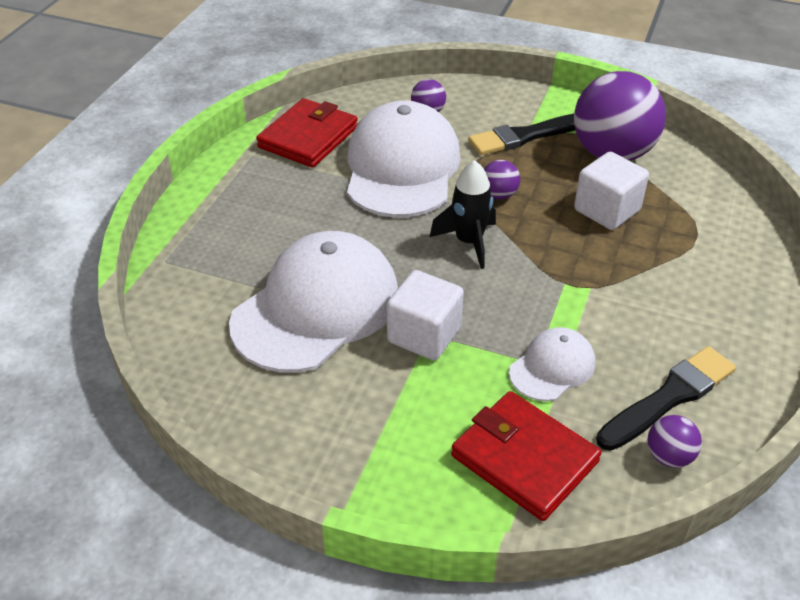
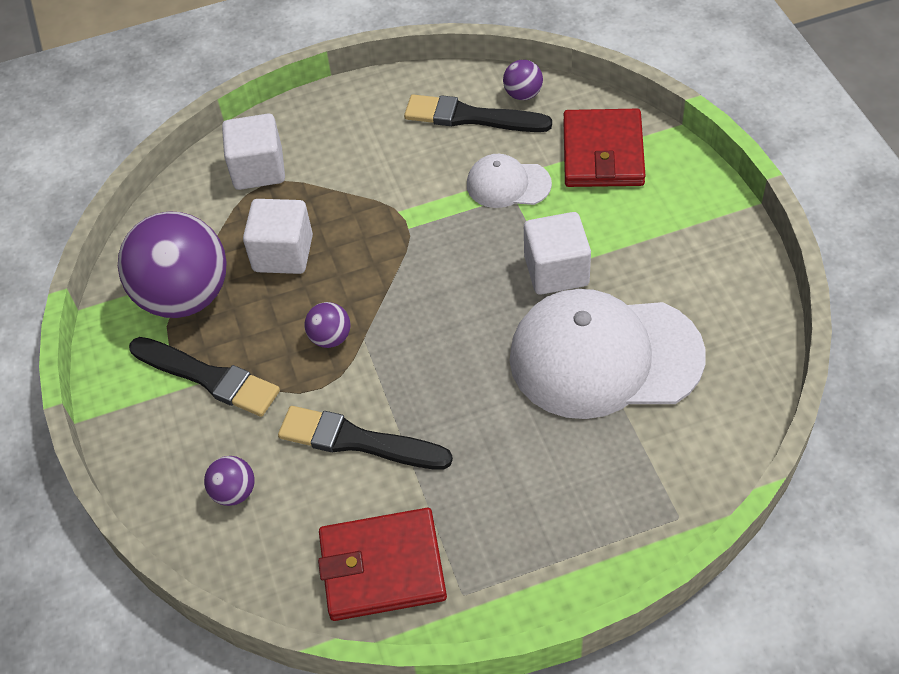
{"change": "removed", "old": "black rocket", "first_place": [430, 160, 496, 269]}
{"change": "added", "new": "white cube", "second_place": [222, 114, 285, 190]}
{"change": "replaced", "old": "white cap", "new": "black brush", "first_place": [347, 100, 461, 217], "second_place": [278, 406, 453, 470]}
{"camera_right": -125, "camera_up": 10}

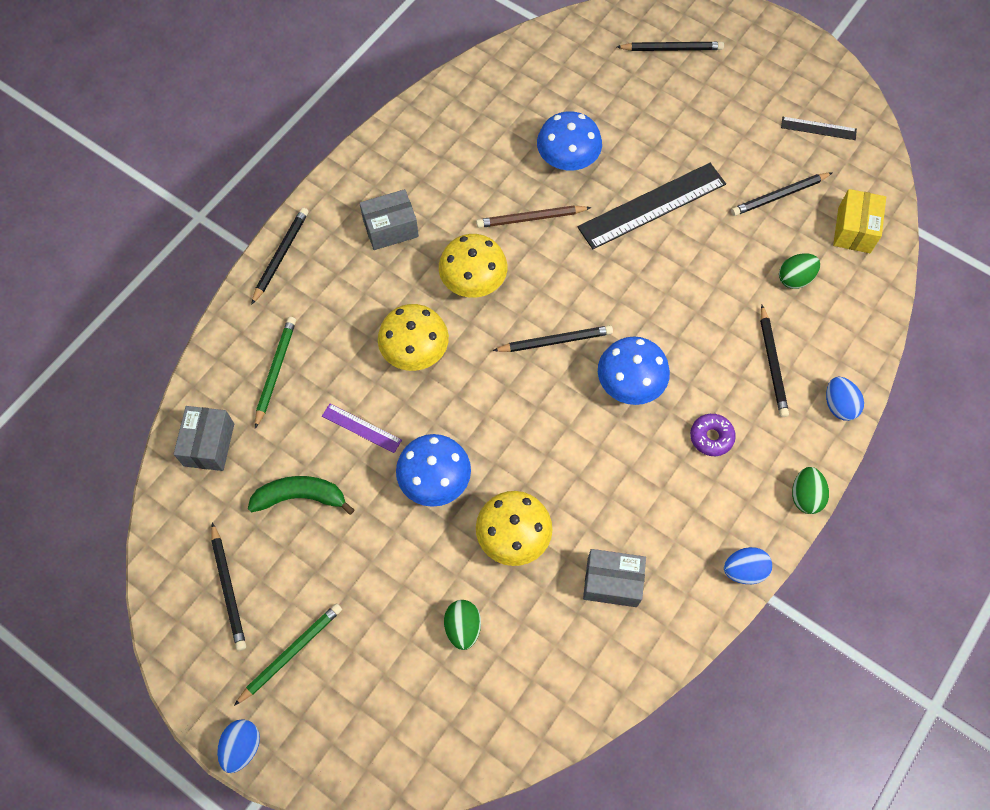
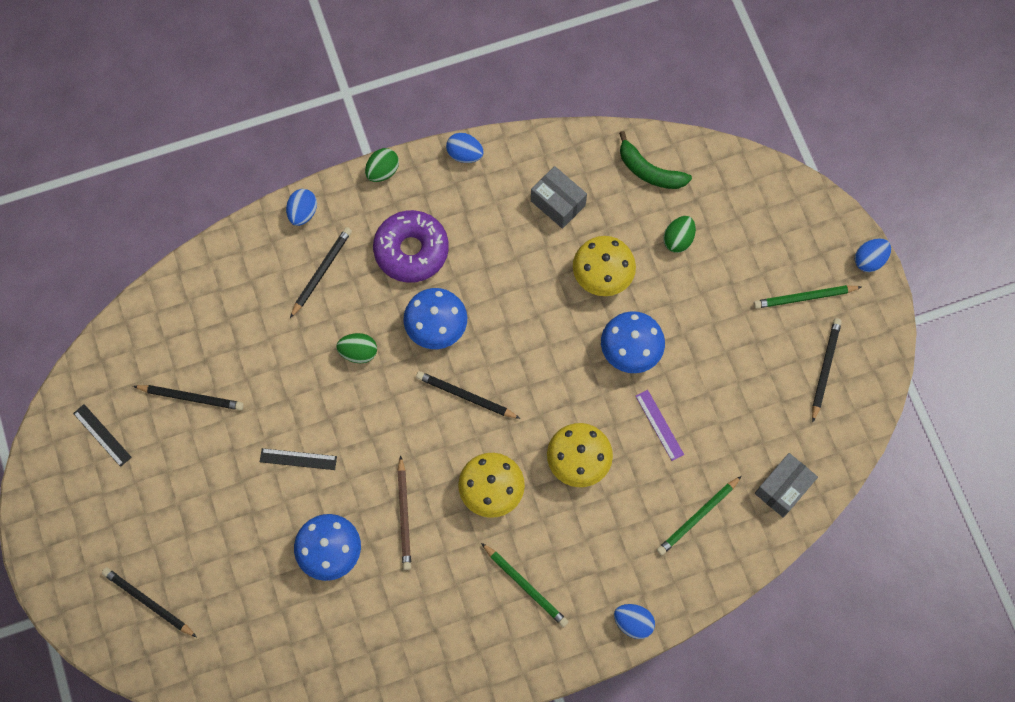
{"change": "removed", "old": "yellow box", "first_place": [833, 189, 886, 253]}
{"change": "moved", "old": "green banana", "first_place": [248, 476, 354, 515], "second_place": [619, 131, 692, 189]}
{"change": "moved", "old": "green egg", "first_place": [779, 253, 820, 289], "second_place": [336, 333, 377, 364]}
{"change": "replaced", "old": "black pencil", "new": "blue egg", "first_place": [251, 208, 309, 305], "second_place": [614, 604, 655, 639]}
{"change": "replaced", "old": "grey box", "new": "green pencil", "first_place": [359, 189, 419, 250], "second_place": [481, 543, 569, 627]}
{"change": "turned", "old": "brown pencil", "first_place": [476, 205, 591, 228], "second_place": [397, 455, 411, 570], "degrees": 60}
{"change": "resized", "old": "black ruler", "first_place": [578, 163, 726, 249], "second_place": [260, 448, 337, 470], "factor": 0.49}
{"change": "resized", "old": "purple donut", "first_place": [690, 414, 736, 456], "second_place": [373, 210, 449, 283], "factor": 1.96}
{"camera_right": -145, "camera_up": 5}

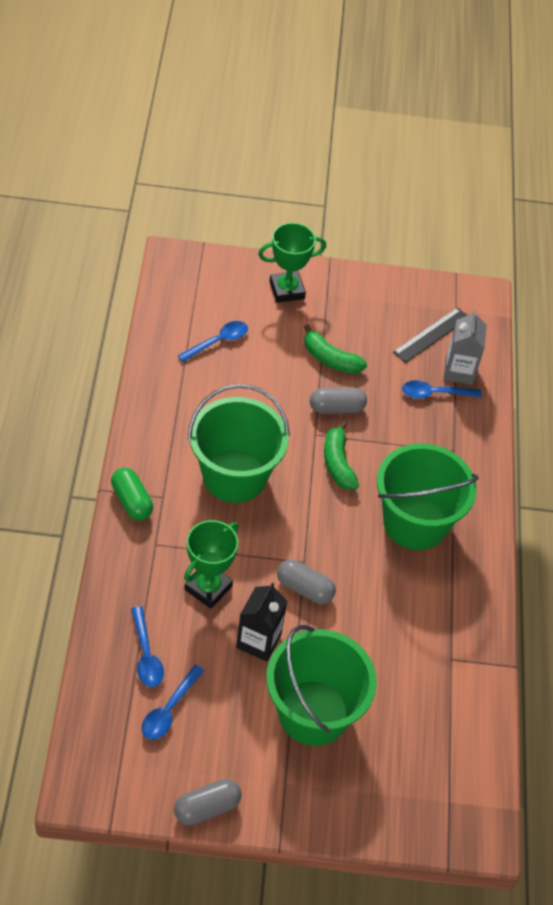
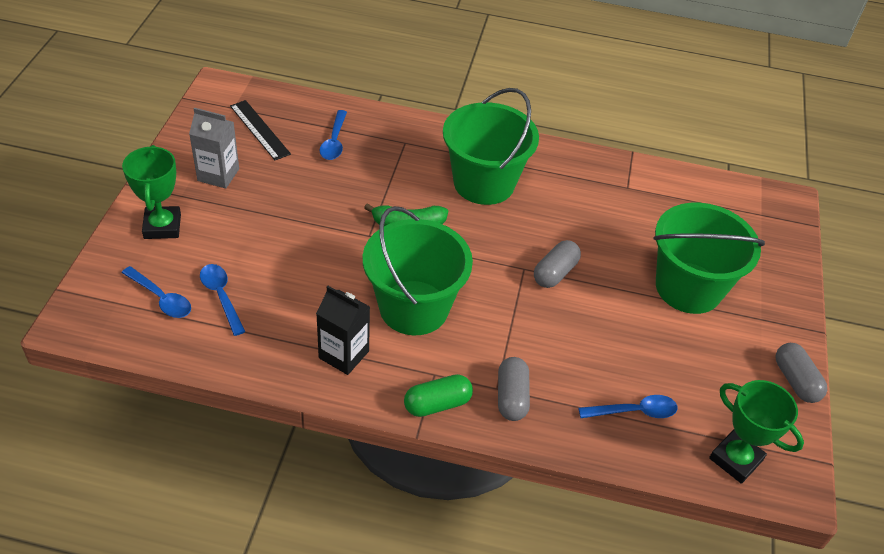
{"change": "removed", "old": "green banana", "first_place": [304, 324, 367, 374]}
{"change": "moved", "old": "blue spoon", "first_place": [142, 665, 204, 740], "second_place": [122, 266, 191, 318]}
{"change": "moved", "old": "green trophy", "first_place": [184, 520, 238, 609], "second_place": [709, 380, 804, 484]}
{"change": "moved", "old": "black carton", "first_place": [236, 582, 288, 662], "second_place": [316, 286, 370, 375]}
{"change": "moved", "old": "grey capsule", "first_place": [310, 387, 367, 414], "second_place": [498, 357, 530, 421]}
{"change": "moved", "old": "grey carton", "first_place": [444, 310, 487, 385], "second_place": [189, 108, 239, 189]}
{"camera_right": -80, "camera_up": -5}

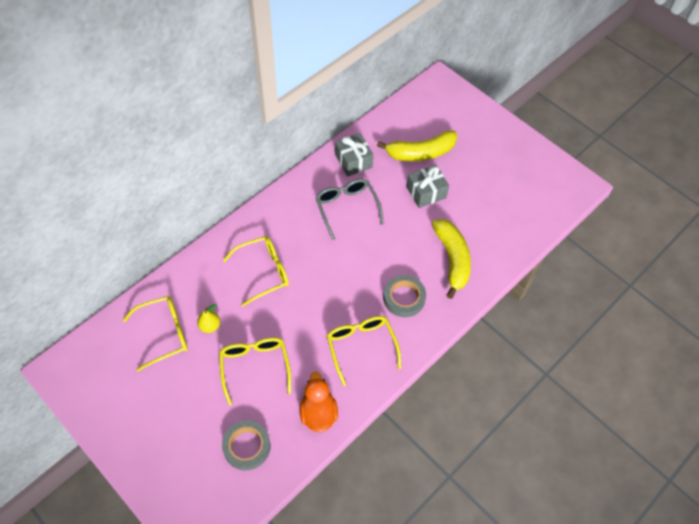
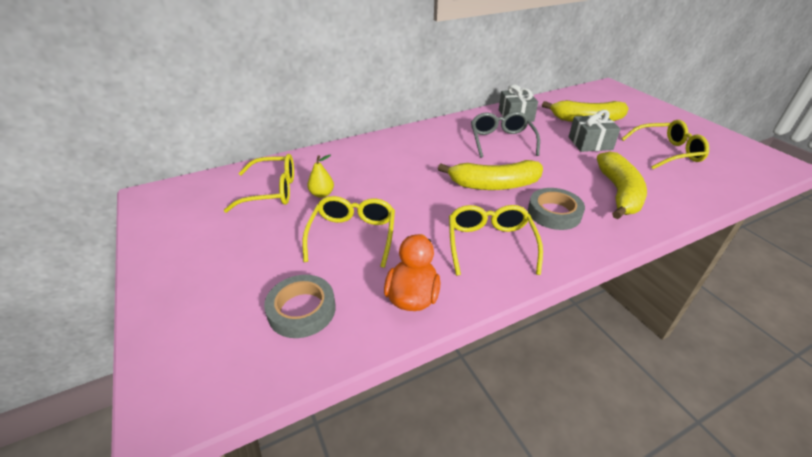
{"change": "added", "new": "yellow banana", "second_place": [438, 160, 543, 190]}
{"change": "moved", "old": "yellow glasses", "first_place": [223, 236, 289, 306], "second_place": [622, 120, 709, 169]}
{"camera_right": 20, "camera_up": -20}

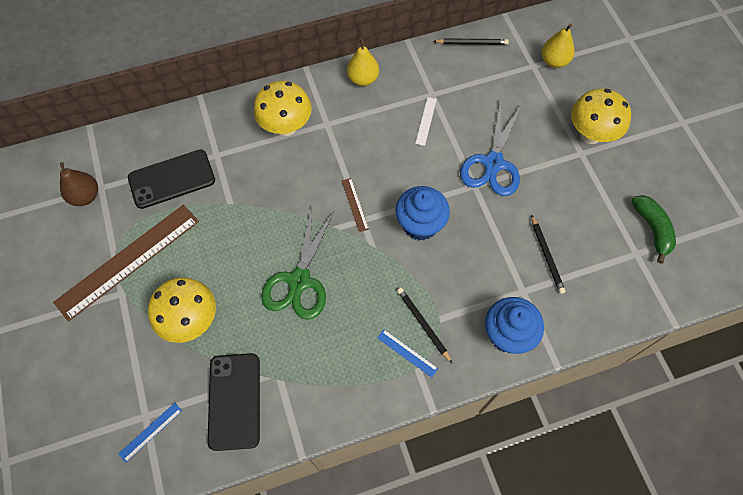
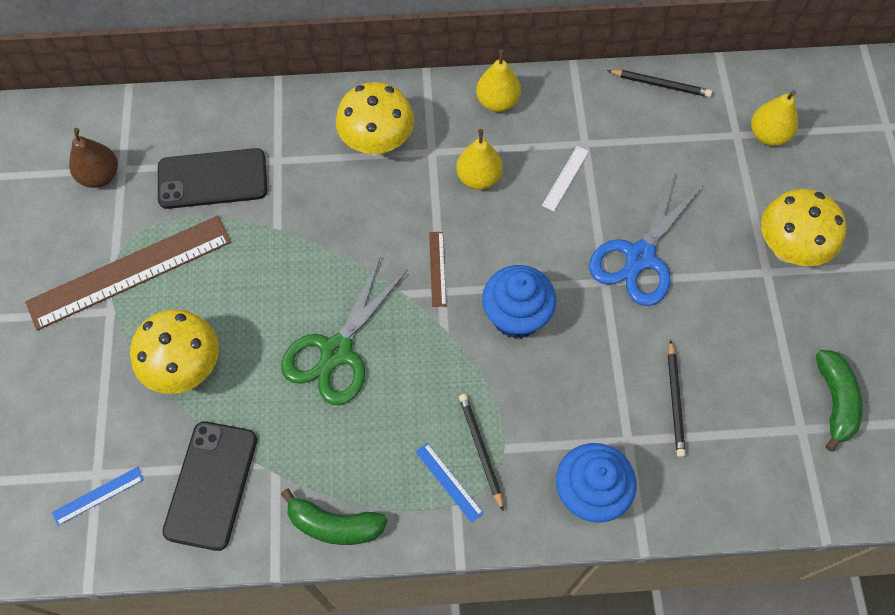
{"change": "added", "new": "green banana", "second_place": [281, 488, 388, 545]}
{"change": "added", "new": "yellow pear", "second_place": [456, 129, 503, 190]}
{"camera_right": 15, "camera_up": 0}

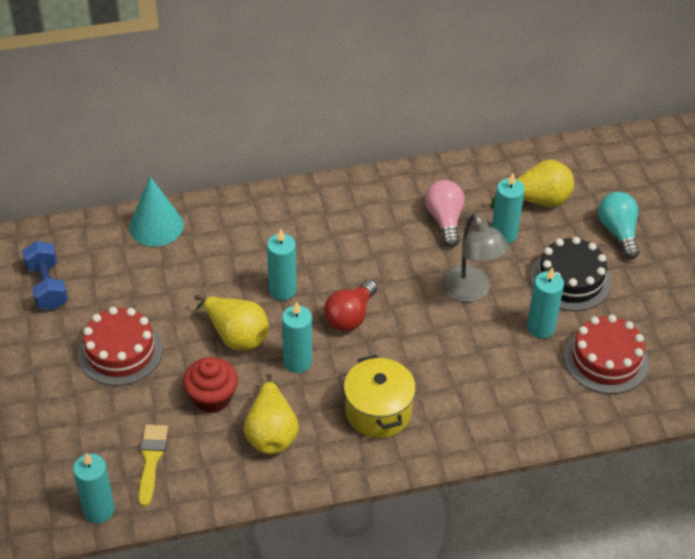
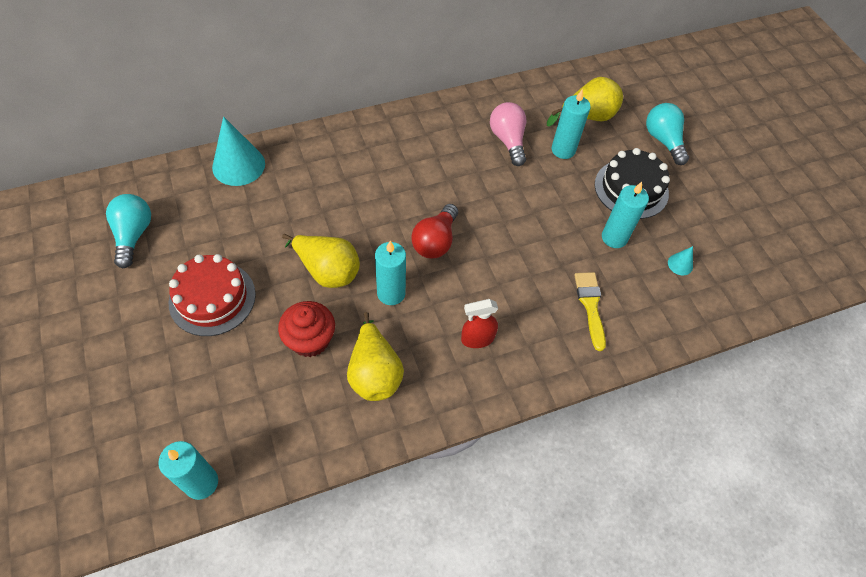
{"change": "removed", "old": "turquoise candle", "first_place": [267, 229, 297, 300]}
{"change": "removed", "old": "grey lamp", "first_place": [442, 213, 509, 302]}
{"change": "moved", "old": "yellow brush", "first_place": [138, 425, 168, 507], "second_place": [574, 272, 606, 351]}
{"change": "replaced", "old": "blue dumbbell", "new": "turquoise light bulb", "first_place": [22, 241, 68, 310], "second_place": [106, 194, 151, 268]}
{"change": "replaced", "old": "yellow pot", "new": "red spray bottle", "first_place": [344, 355, 416, 438], "second_place": [461, 299, 498, 348]}
{"change": "replaced", "old": "red cake", "new": "turquoise cone", "first_place": [564, 315, 649, 394], "second_place": [668, 246, 693, 275]}
{"camera_right": -10, "camera_up": 10}

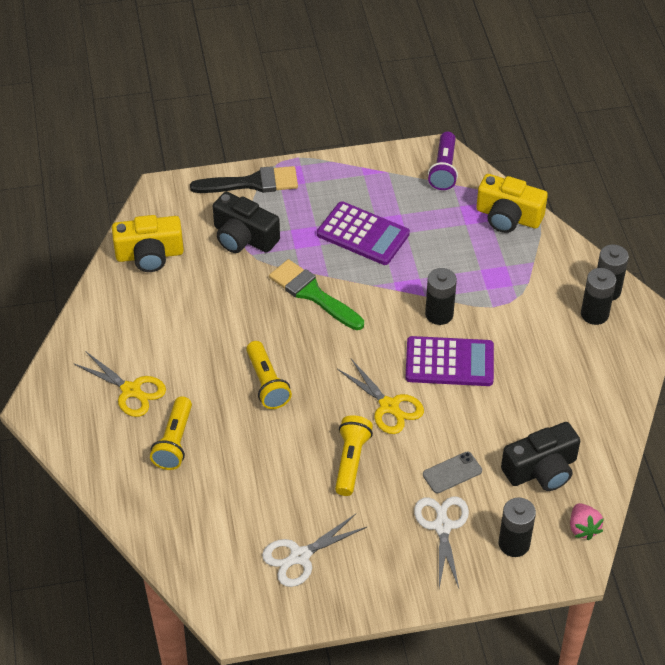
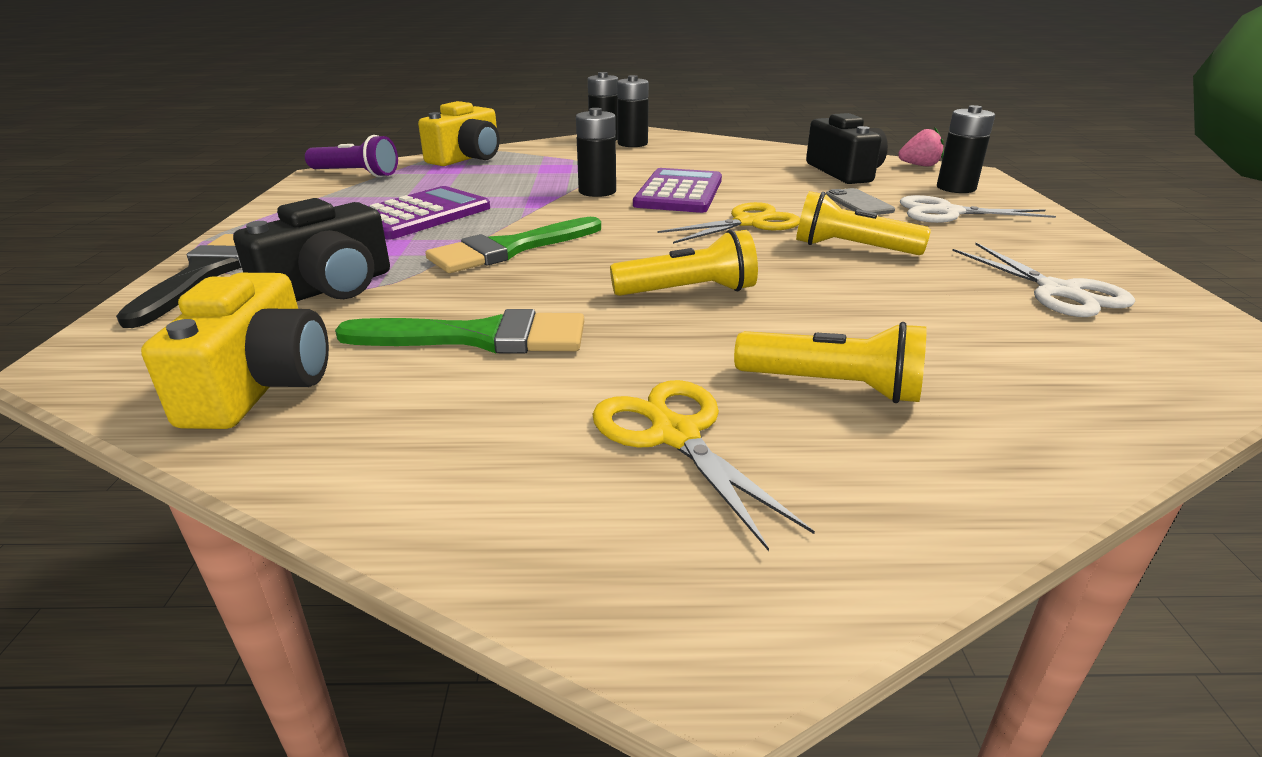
{"change": "added", "new": "green brush", "second_place": [335, 309, 584, 354]}
{"change": "turned", "old": "yellow scissors", "first_place": [73, 351, 166, 417], "second_place": [592, 380, 815, 551], "degrees": -75}
{"camera_right": -80, "camera_up": -20}

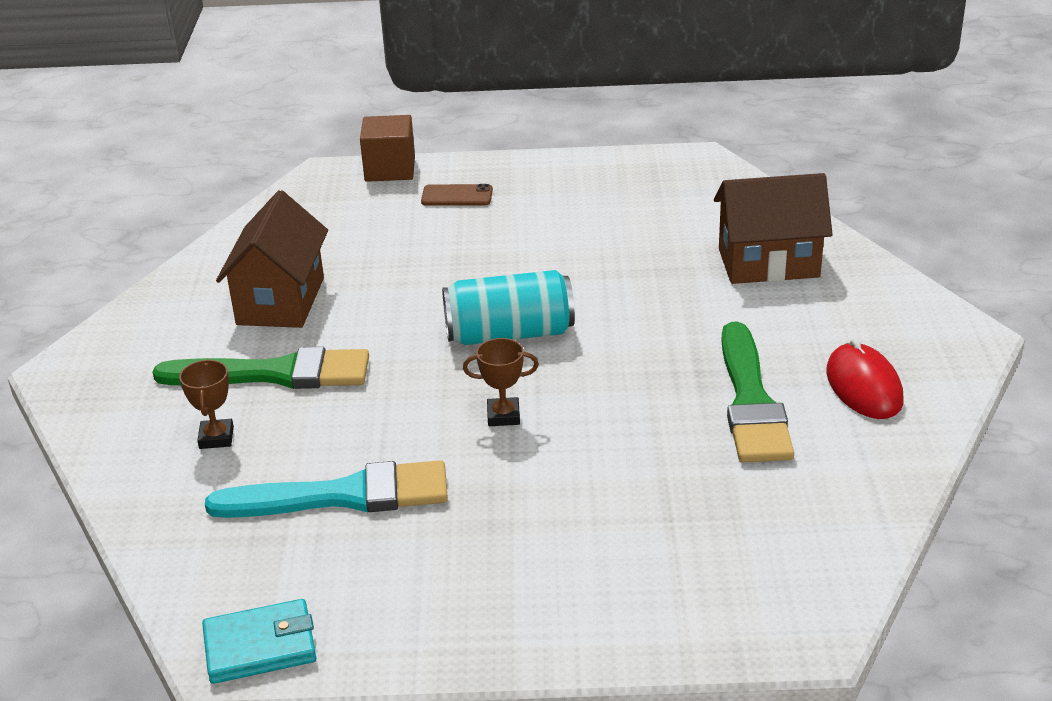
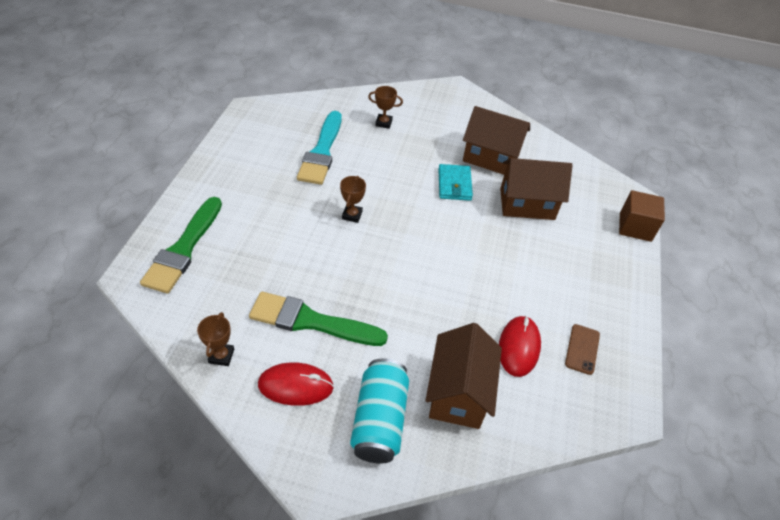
{"change": "added", "new": "brown trophy", "second_place": [197, 312, 234, 366]}
{"change": "added", "new": "red mouse", "second_place": [499, 316, 541, 377]}
{"change": "added", "new": "brown house", "second_place": [500, 158, 572, 220]}
{"change": "moved", "old": "green brush", "first_place": [152, 347, 369, 389], "second_place": [140, 197, 222, 293]}
{"change": "moved", "old": "turquoise wallet", "first_place": [202, 599, 316, 684], "second_place": [438, 164, 473, 201]}
{"change": "moved", "old": "brown phone", "first_place": [421, 184, 493, 205], "second_place": [565, 324, 600, 375]}
{"change": "moved", "old": "turquoise can", "first_place": [442, 270, 575, 345], "second_place": [350, 358, 409, 464]}
{"camera_right": 100, "camera_up": 15}

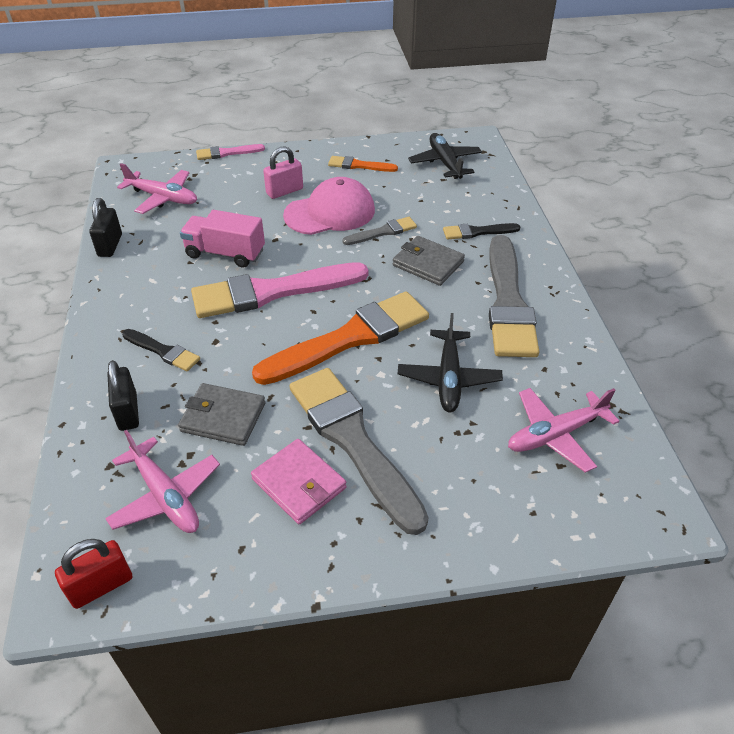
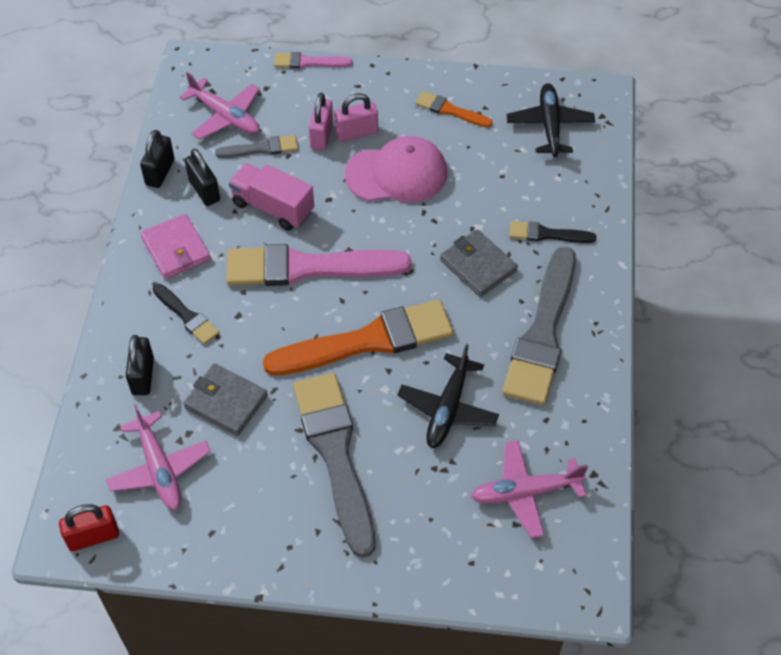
{"change": "added", "new": "black padlock", "second_place": [185, 149, 220, 206]}
{"change": "added", "new": "pink padlock", "second_place": [309, 93, 333, 150]}
{"change": "moved", "old": "pink wallet", "first_place": [251, 439, 347, 524], "second_place": [140, 214, 211, 279]}
{"change": "moved", "old": "grey brush", "first_place": [343, 217, 417, 245], "second_place": [215, 135, 298, 158]}
{"camera_right": 15, "camera_up": 10}

